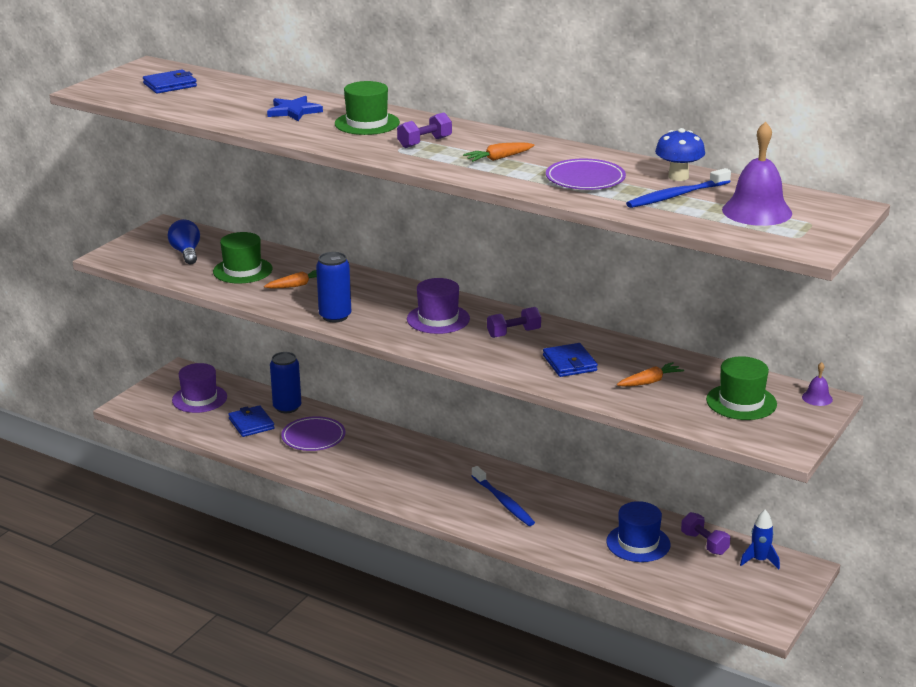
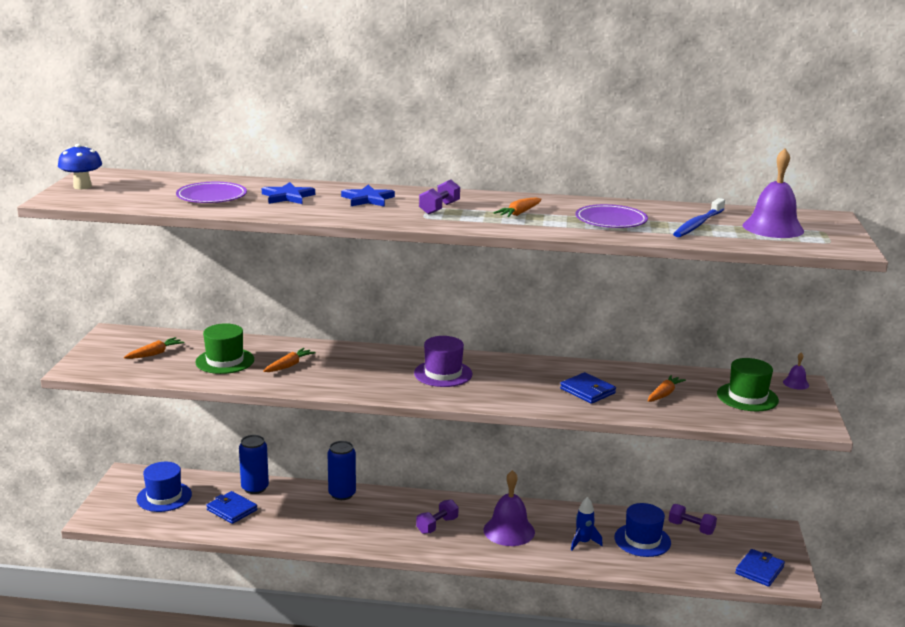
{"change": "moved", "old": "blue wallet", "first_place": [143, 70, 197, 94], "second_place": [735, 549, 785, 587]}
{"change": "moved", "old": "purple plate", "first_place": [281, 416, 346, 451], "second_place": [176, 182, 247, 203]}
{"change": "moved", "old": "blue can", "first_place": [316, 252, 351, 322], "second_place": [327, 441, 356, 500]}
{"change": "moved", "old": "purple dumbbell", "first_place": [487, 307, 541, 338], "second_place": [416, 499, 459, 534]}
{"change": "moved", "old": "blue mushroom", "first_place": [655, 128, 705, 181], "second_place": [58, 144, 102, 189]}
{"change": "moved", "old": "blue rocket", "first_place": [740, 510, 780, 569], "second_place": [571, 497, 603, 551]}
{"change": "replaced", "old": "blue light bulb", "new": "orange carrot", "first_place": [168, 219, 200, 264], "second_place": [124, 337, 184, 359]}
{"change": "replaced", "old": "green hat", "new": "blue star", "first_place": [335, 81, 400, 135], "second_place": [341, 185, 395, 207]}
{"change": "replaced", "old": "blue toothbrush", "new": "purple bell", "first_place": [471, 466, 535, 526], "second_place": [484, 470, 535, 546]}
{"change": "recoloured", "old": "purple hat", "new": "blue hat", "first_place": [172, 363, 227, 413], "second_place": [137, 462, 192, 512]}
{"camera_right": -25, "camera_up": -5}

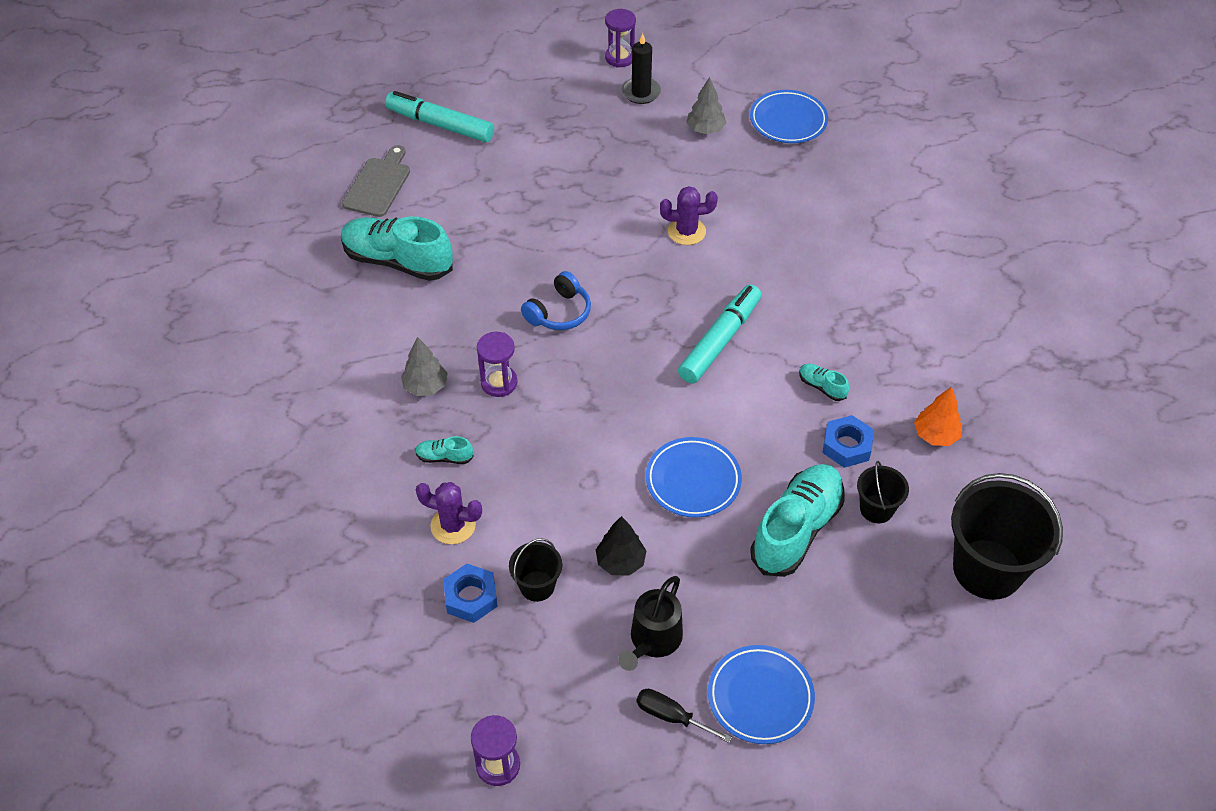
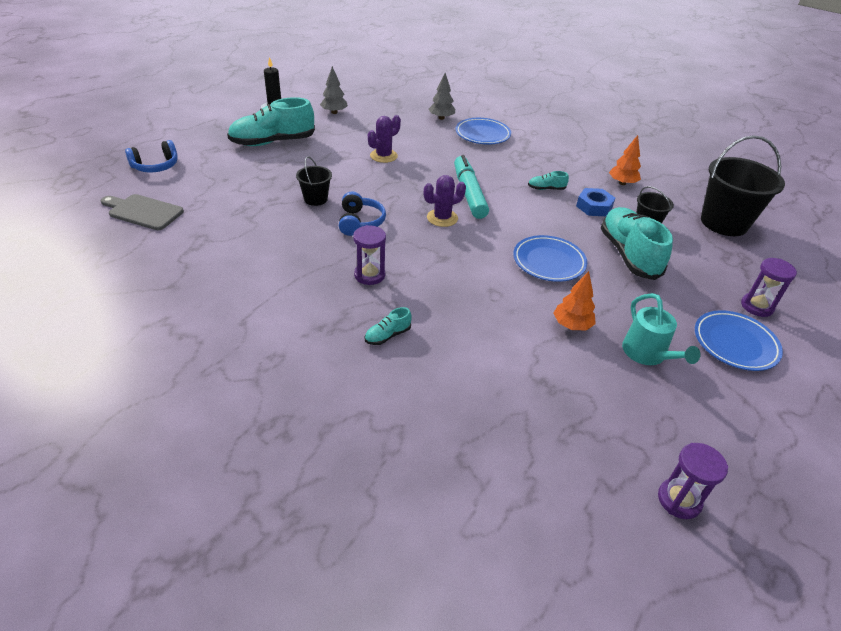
{"change": "removed", "old": "blue nut", "first_place": [443, 564, 498, 623]}
{"change": "removed", "old": "black screwdriver", "first_place": [636, 689, 732, 743]}
{"change": "moved", "old": "turquoise shoe", "first_place": [341, 217, 453, 281], "second_place": [227, 97, 315, 146]}
{"change": "moved", "old": "grey tree", "first_place": [401, 337, 448, 396], "second_place": [428, 73, 455, 120]}
{"change": "moved", "old": "purple cactus", "first_place": [416, 482, 482, 544], "second_place": [424, 175, 466, 227]}
{"change": "moved", "old": "black bucket", "first_place": [509, 538, 562, 602], "second_place": [296, 156, 332, 206]}
{"change": "moved", "old": "purple hourglass", "first_place": [605, 9, 636, 68], "second_place": [741, 258, 797, 317]}
{"change": "moved", "old": "blue plate", "first_place": [750, 90, 828, 143], "second_place": [456, 118, 511, 145]}
{"change": "replaced", "old": "turquoise marker", "new": "blue headphones", "first_place": [385, 91, 494, 142], "second_place": [125, 140, 178, 172]}
{"change": "recoloured", "old": "black tree", "new": "orange tree", "first_place": [596, 516, 647, 576], "second_place": [554, 271, 596, 330]}
{"change": "recoloured", "old": "black watering can", "new": "turquoise watering can", "first_place": [618, 576, 683, 671], "second_place": [622, 293, 701, 365]}
{"change": "turned", "old": "grey cutting board", "first_place": [342, 145, 410, 217], "second_place": [101, 194, 184, 230], "degrees": -45}
{"camera_right": -45, "camera_up": -10}

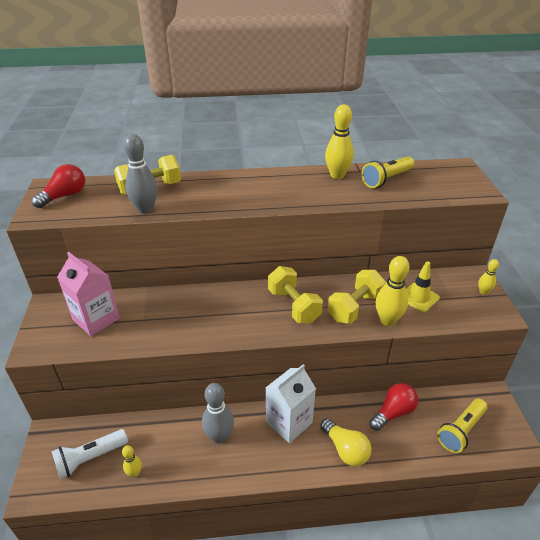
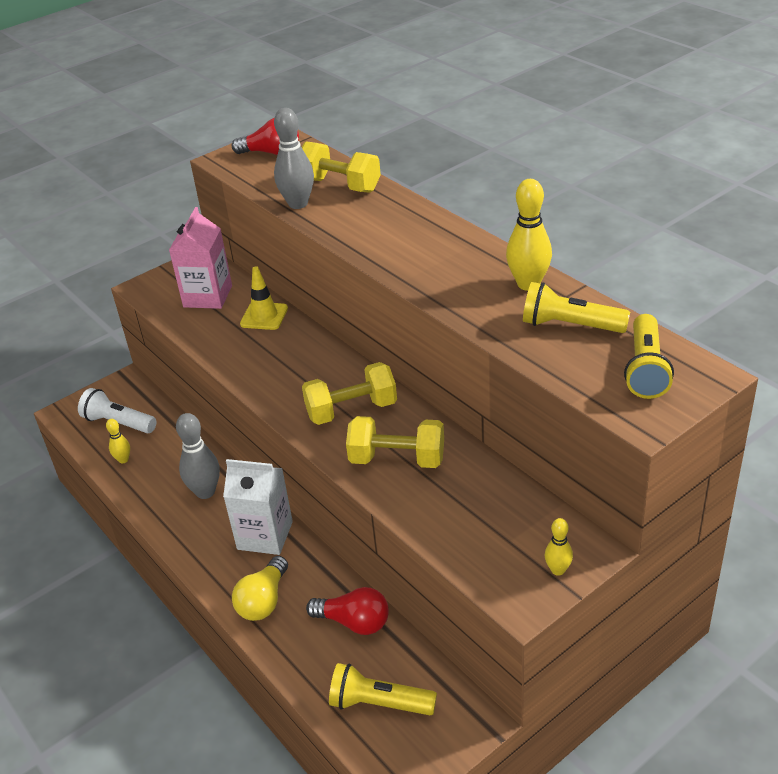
{"change": "removed", "old": "yellow bowling pin", "first_place": [376, 256, 410, 326]}
{"change": "added", "new": "yellow flashlight", "second_place": [624, 314, 674, 399]}
{"change": "moved", "old": "yellow traffic cone", "first_place": [406, 261, 440, 312], "second_place": [240, 266, 288, 330]}
{"change": "turned", "old": "yellow dumbbell", "first_place": [268, 266, 323, 323], "second_place": [302, 362, 397, 425], "degrees": 45}
{"camera_right": 60, "camera_up": 0}

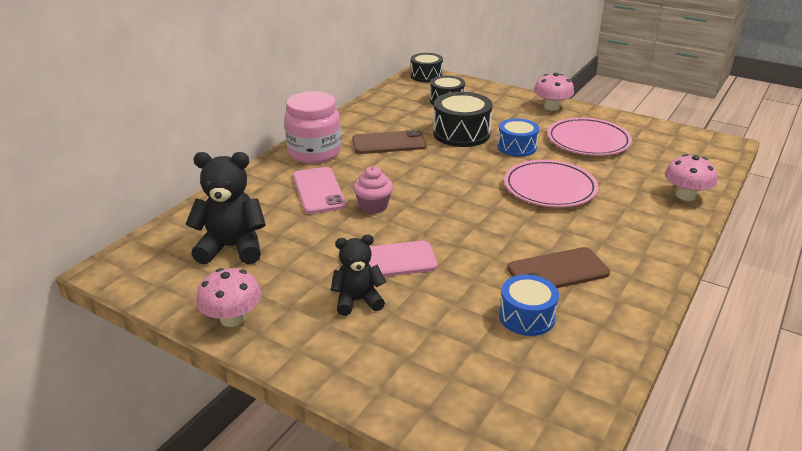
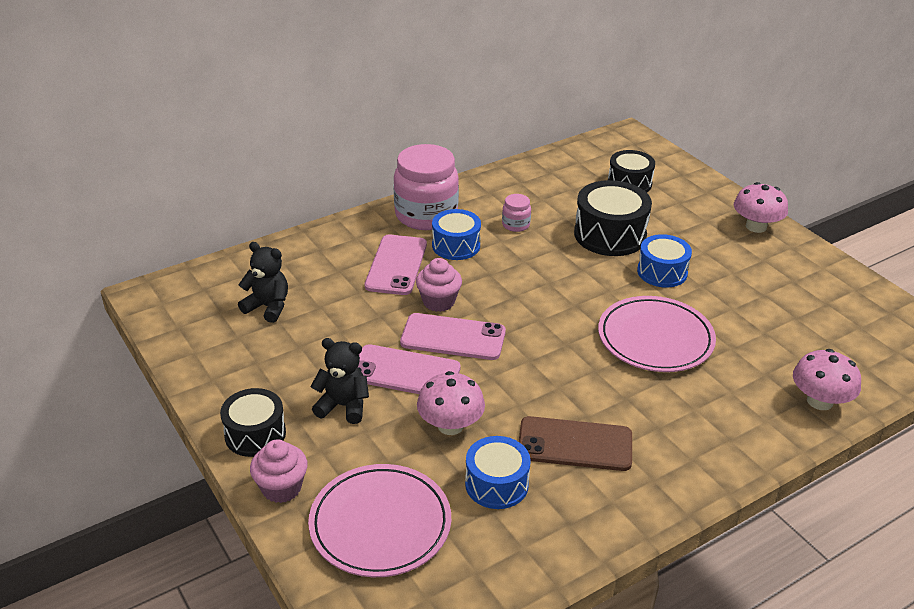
{"change": "added", "new": "pink cupcake", "second_place": [250, 439, 308, 503]}
{"change": "added", "new": "pink phone", "second_place": [400, 313, 506, 360]}
{"change": "added", "new": "blue drum", "second_place": [432, 209, 481, 260]}
{"change": "moved", "old": "pink mushroom", "first_place": [196, 268, 261, 327], "second_place": [417, 371, 485, 435]}
{"change": "moved", "old": "black drum", "first_place": [411, 53, 443, 82], "second_place": [220, 388, 286, 457]}
{"change": "moved", "old": "pink plate", "first_place": [547, 117, 632, 156], "second_place": [308, 464, 451, 577]}
{"change": "replaced", "old": "brown phone", "new": "pink jar", "first_place": [352, 130, 427, 154], "second_place": [502, 194, 531, 232]}
{"change": "resized", "old": "black teddy bear", "first_place": [186, 152, 266, 265], "second_place": [238, 242, 288, 323], "factor": 0.65}
{"camera_right": 25, "camera_up": 5}

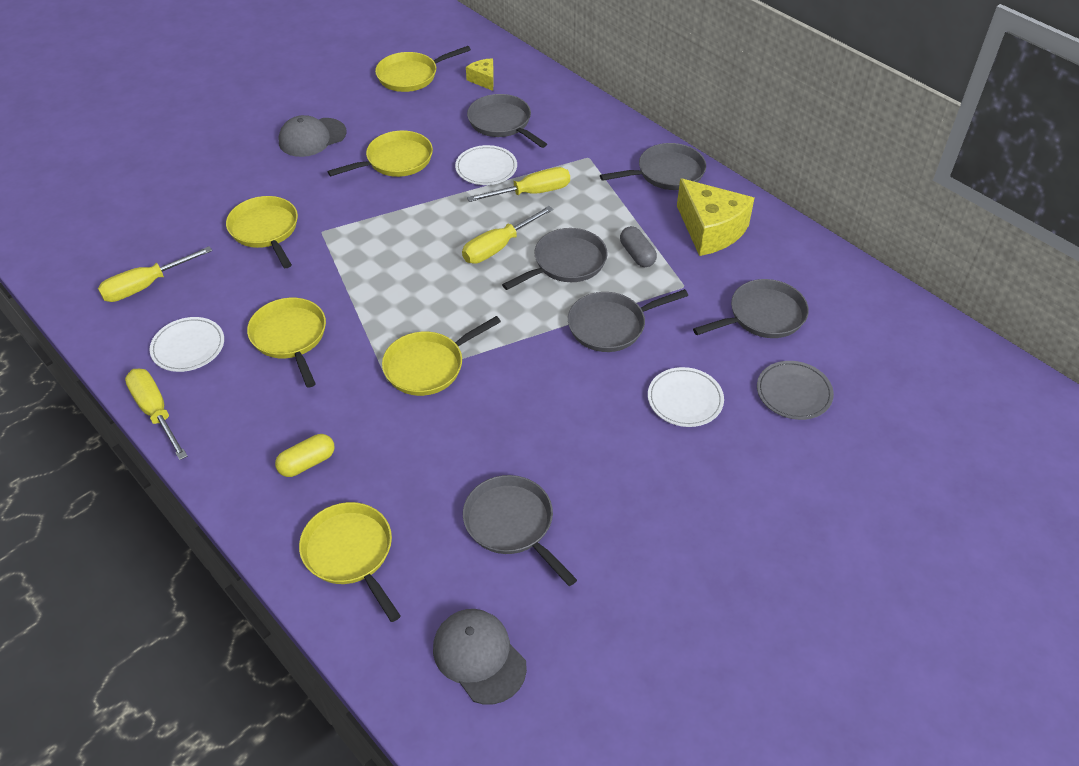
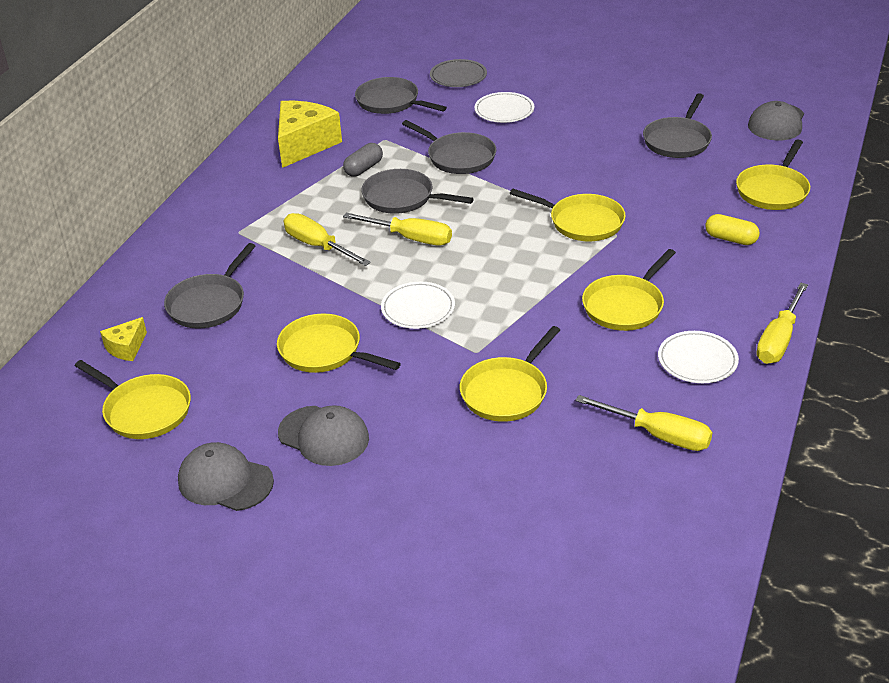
{"change": "removed", "old": "grey pan", "first_place": [600, 143, 706, 190]}
{"change": "added", "new": "grey cap", "second_place": [178, 442, 274, 511]}
{"change": "moved", "old": "white plate", "first_place": [455, 145, 517, 185], "second_place": [381, 282, 455, 329]}
{"camera_right": -115, "camera_up": -10}

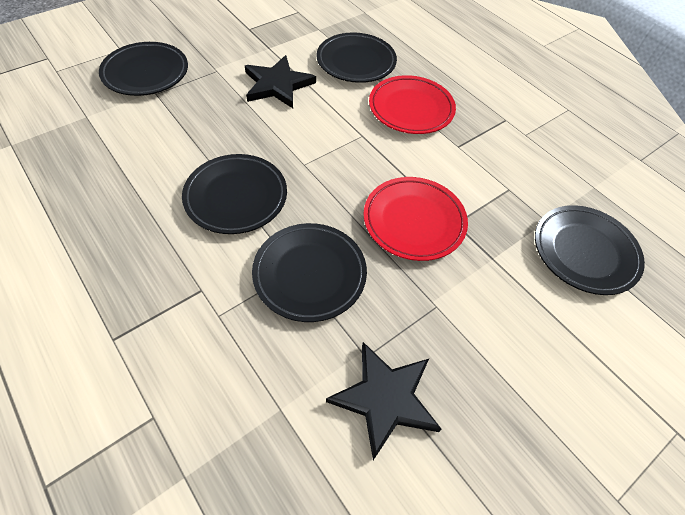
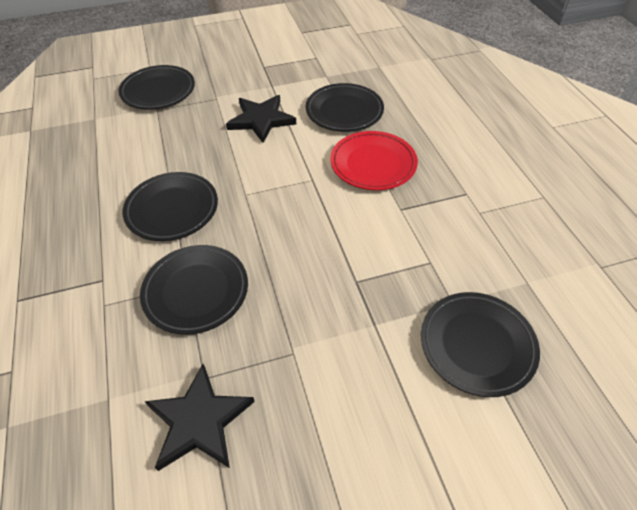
{"change": "removed", "old": "red plate", "first_place": [364, 177, 468, 261]}
{"camera_right": 25, "camera_up": -5}

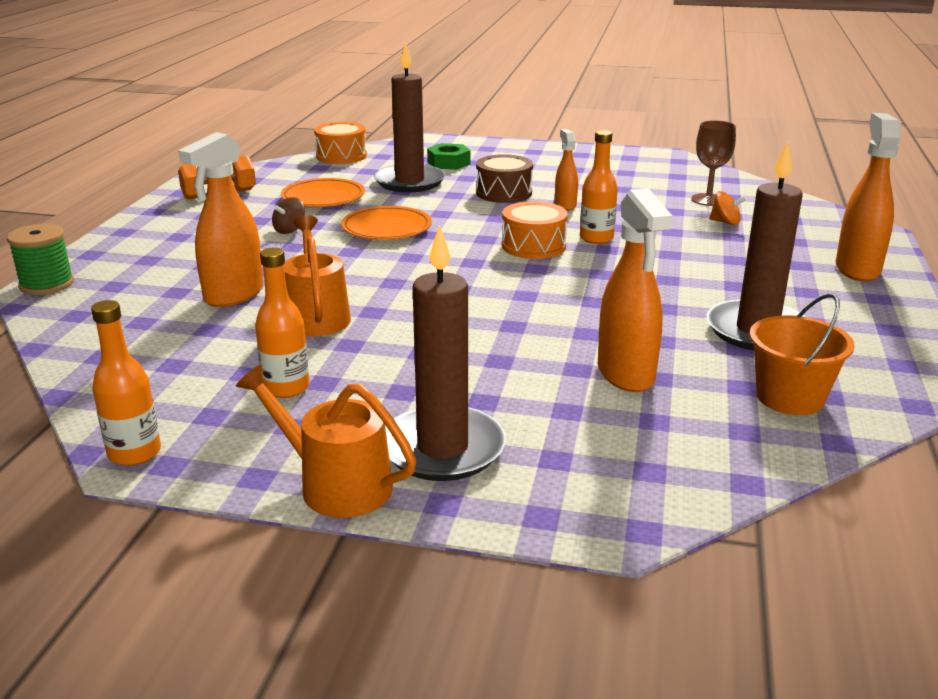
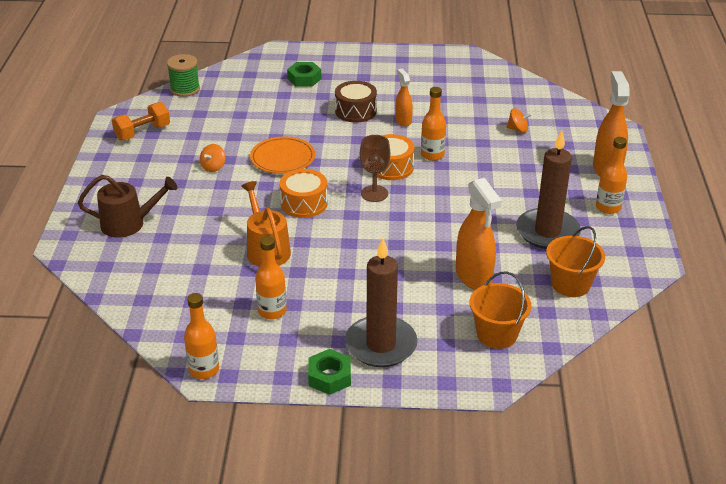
{"change": "removed", "old": "orange spray bottle", "first_place": [178, 132, 263, 307]}
{"change": "removed", "old": "orange plate", "first_place": [281, 178, 365, 207]}
{"change": "removed", "old": "brown candle", "first_place": [374, 42, 446, 192]}
{"change": "added", "new": "brown watering can", "second_place": [78, 175, 177, 238]}
{"change": "added", "new": "orange bucket", "second_place": [470, 271, 531, 349]}
{"change": "added", "new": "orange bottle", "second_place": [596, 137, 627, 214]}
{"change": "moved", "old": "green spool", "first_place": [7, 224, 74, 295], "second_place": [167, 54, 200, 97]}
{"change": "moved", "old": "orange drum", "first_place": [314, 122, 367, 164], "second_place": [280, 169, 328, 218]}
{"change": "moved", "old": "brown goblet", "first_place": [691, 120, 736, 206], "second_place": [360, 135, 390, 202]}
{"change": "replaced", "old": "orange watering can", "new": "green nut", "first_place": [236, 364, 417, 518], "second_place": [308, 349, 351, 395]}
{"change": "recoloured", "old": "brown spinning top", "new": "orange spinning top", "first_place": [272, 197, 305, 234], "second_place": [200, 144, 226, 172]}
{"camera_right": -10, "camera_up": 10}

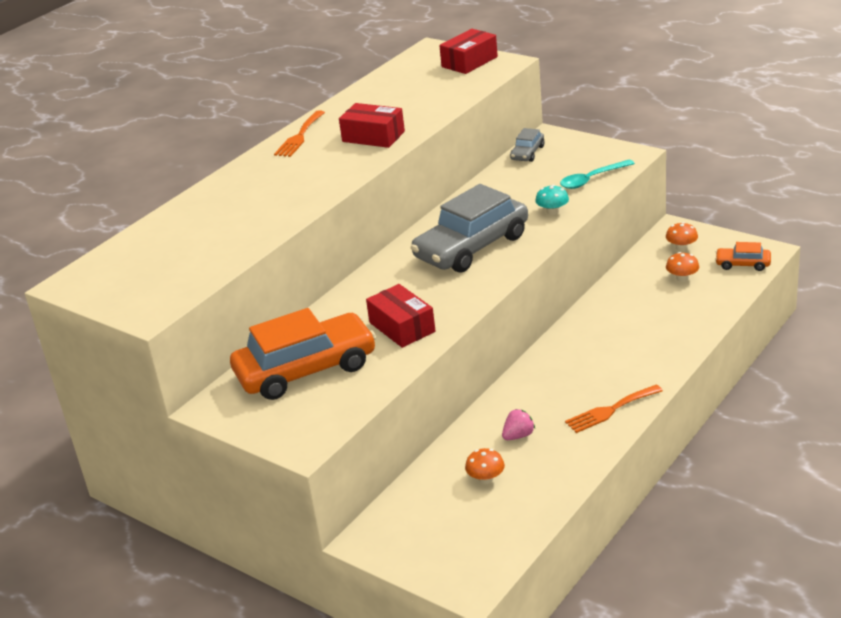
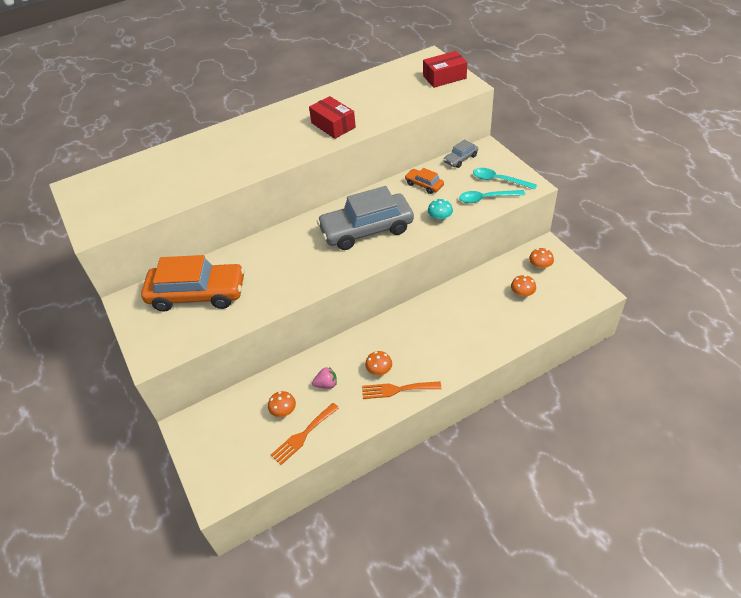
{"change": "removed", "old": "red box", "first_place": [366, 284, 436, 348]}
{"change": "added", "new": "orange mushroom", "second_place": [365, 351, 392, 375]}
{"change": "added", "new": "turquoise spoon", "second_place": [473, 168, 537, 189]}
{"change": "moved", "old": "orange fork", "first_place": [274, 110, 325, 157], "second_place": [271, 403, 339, 465]}
{"change": "moved", "old": "orange car", "first_place": [715, 242, 771, 271], "second_place": [405, 168, 444, 194]}
{"camera_right": 25, "camera_up": 15}

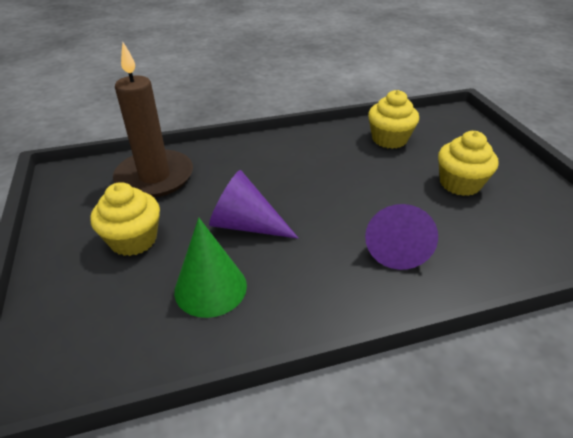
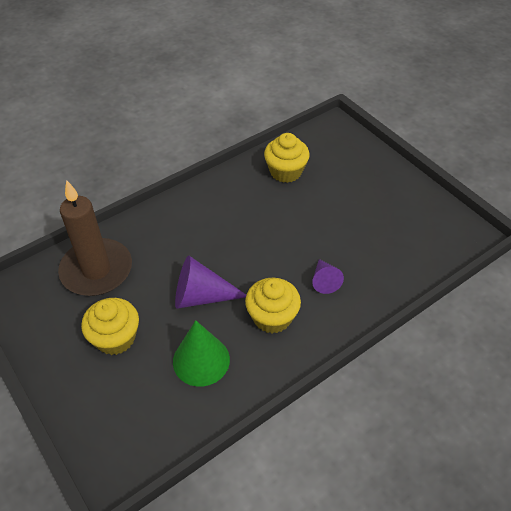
{"change": "moved", "old": "yellow cupcake", "first_place": [438, 131, 499, 196], "second_place": [245, 278, 301, 333]}
{"change": "resized", "old": "purple cone", "first_place": [365, 204, 438, 270], "second_place": [312, 259, 344, 294], "factor": 0.6}
{"camera_right": -20, "camera_up": 10}

